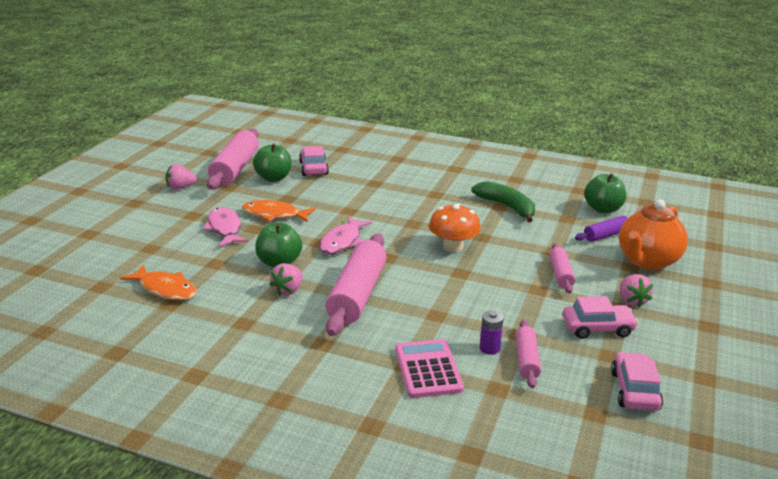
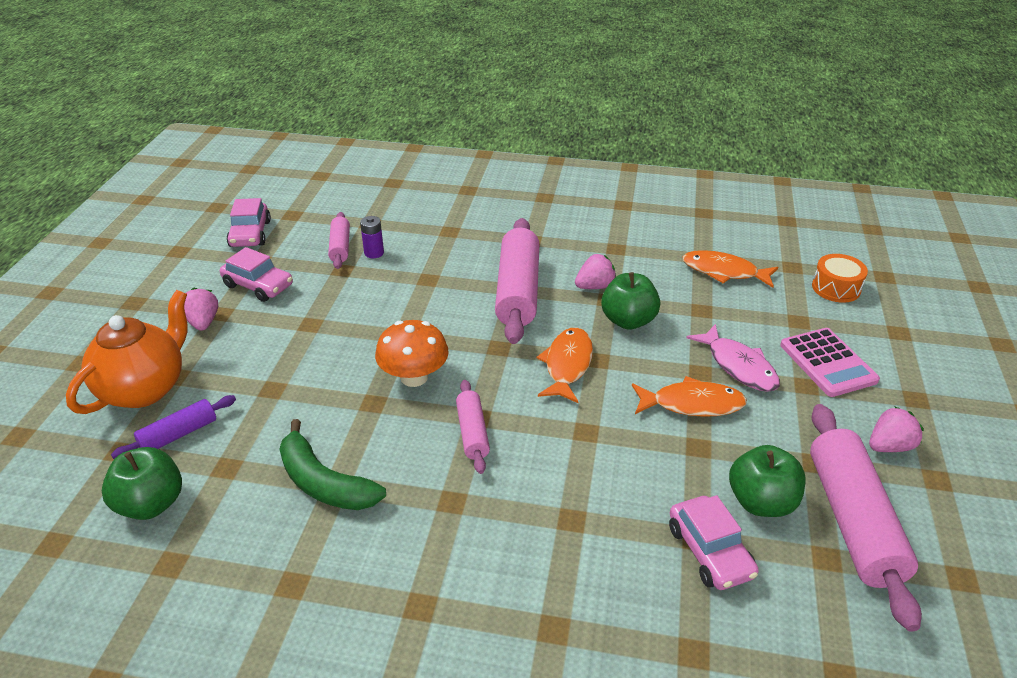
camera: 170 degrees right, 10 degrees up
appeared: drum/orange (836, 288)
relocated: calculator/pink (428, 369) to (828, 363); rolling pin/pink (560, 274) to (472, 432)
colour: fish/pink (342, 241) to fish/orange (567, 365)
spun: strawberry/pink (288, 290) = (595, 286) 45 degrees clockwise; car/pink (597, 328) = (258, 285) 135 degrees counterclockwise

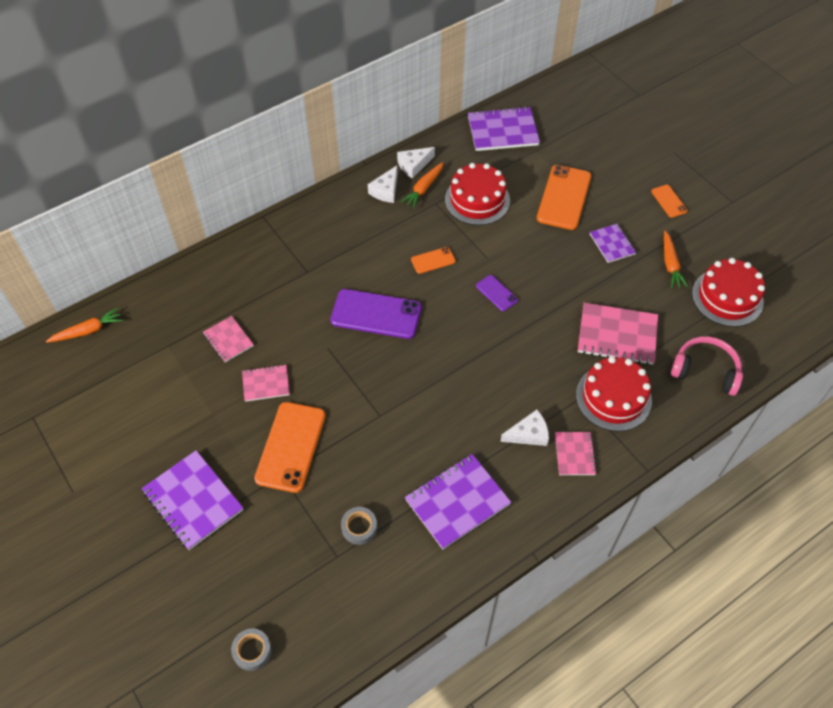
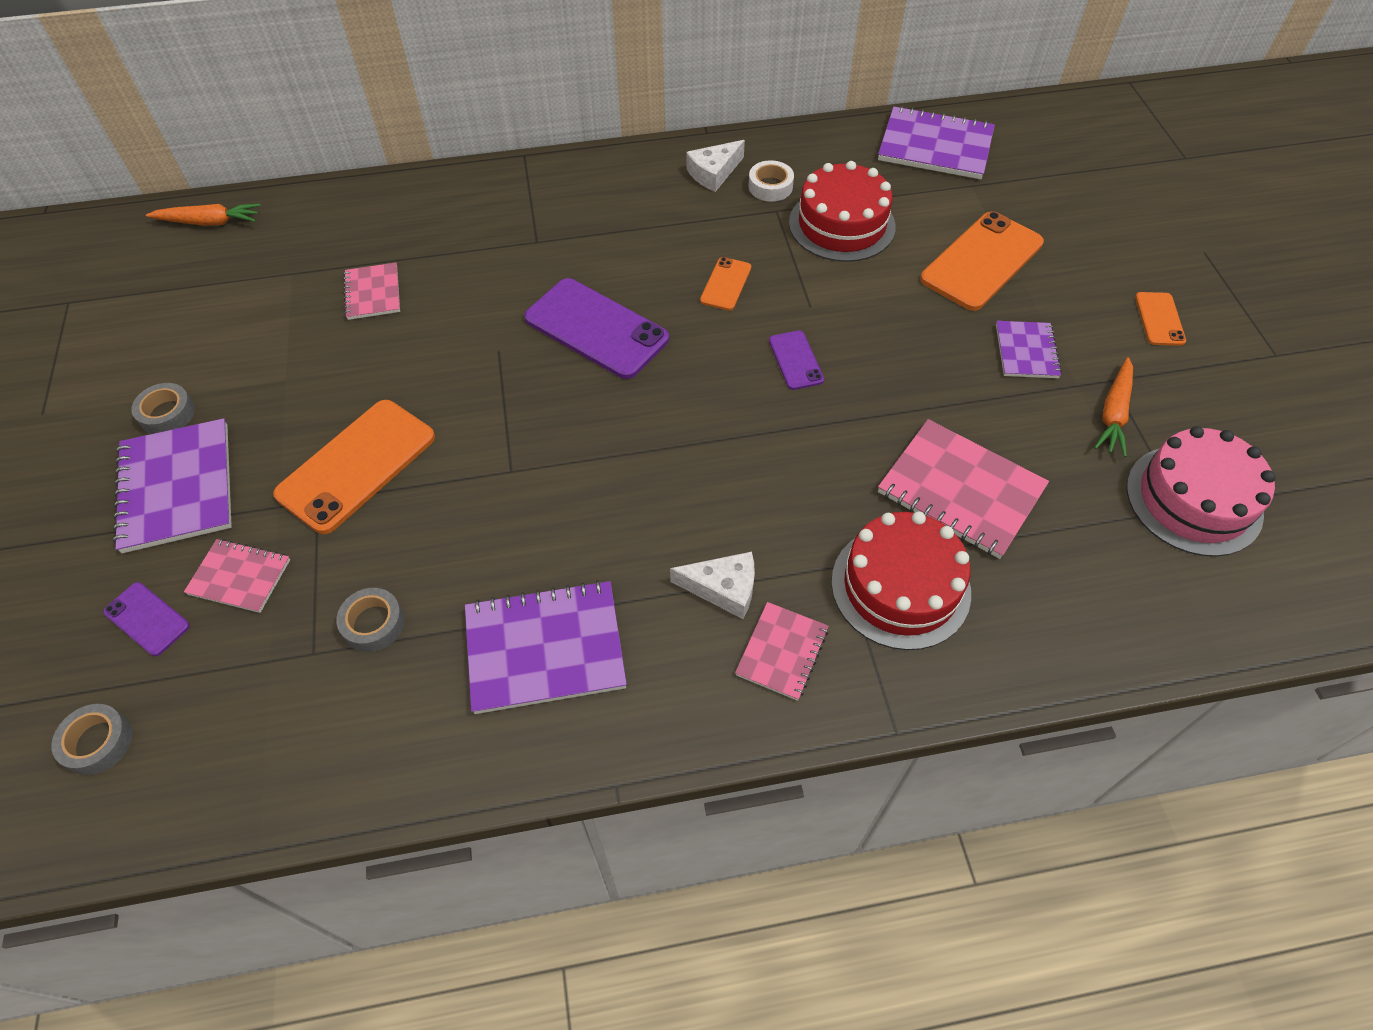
camera: 25 degrees right, 0 degrees up
missing: cheese/white (413, 165); headphones/pink (705, 371)
appeared: phone/purple (147, 619); tape/grey (167, 414)
relocated: notebook/pink (266, 384) to (239, 577)
exchanged: carrot/orange (423, 188) to tape/white (770, 186)
colour: cake/red (727, 297) to cake/pink (1193, 500)
spun: phone/orange (433, 260) = (725, 284) 75 degrees counterclockwise

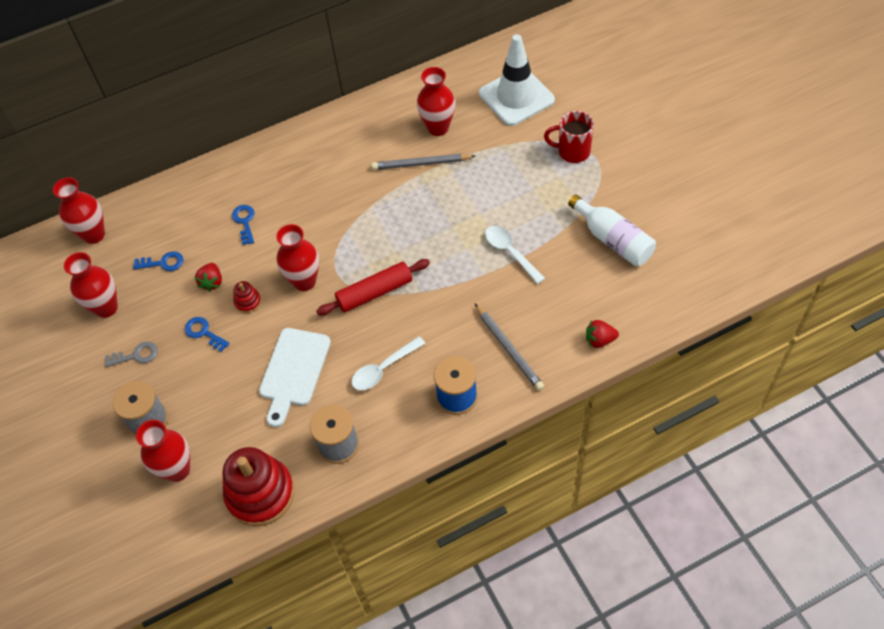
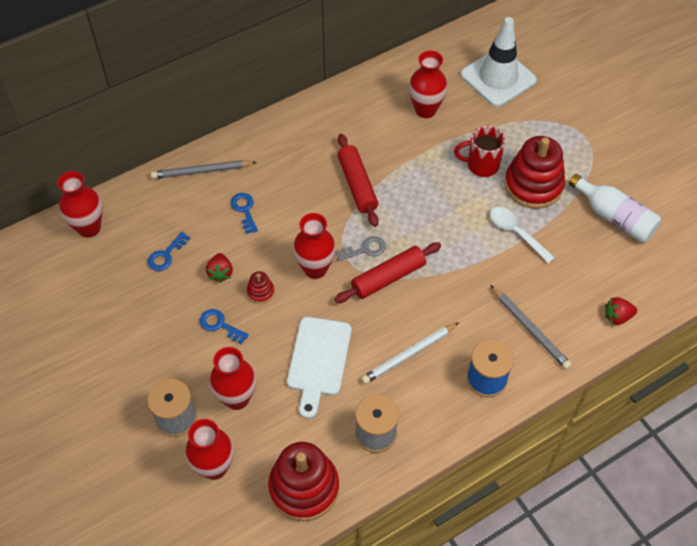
camera: 10 degrees left, 0 degrees up
appeared: rolling pin/red (357, 185); stacking toy/red (533, 185)
relocated: vase/red (106, 308) to (237, 398); key/grey (136, 355) to (365, 249); pencil/grey (421, 164) to (202, 171); mug/red (572, 151) to (481, 165)
exchanged: spoon/white (383, 369) to pencil/white (409, 354)
spun: key/blue (163, 263) = (166, 255) 135 degrees clockwise

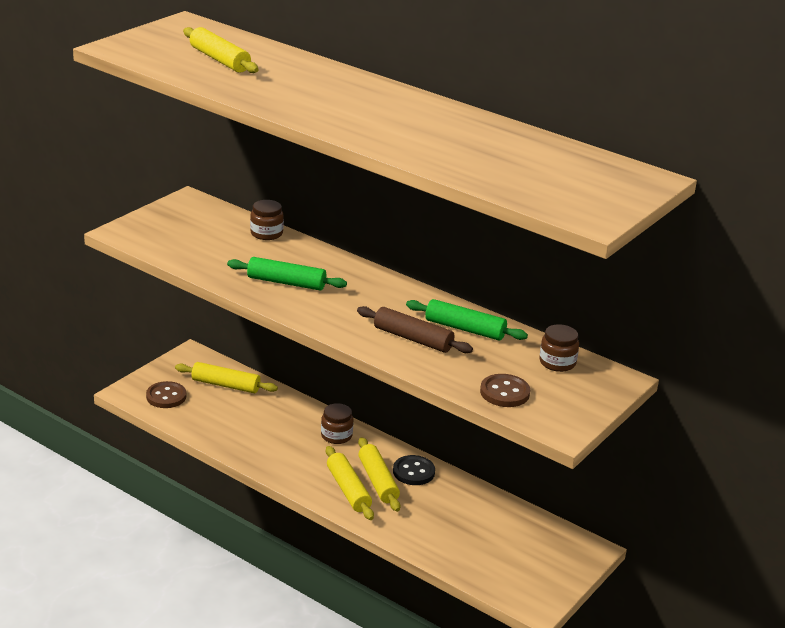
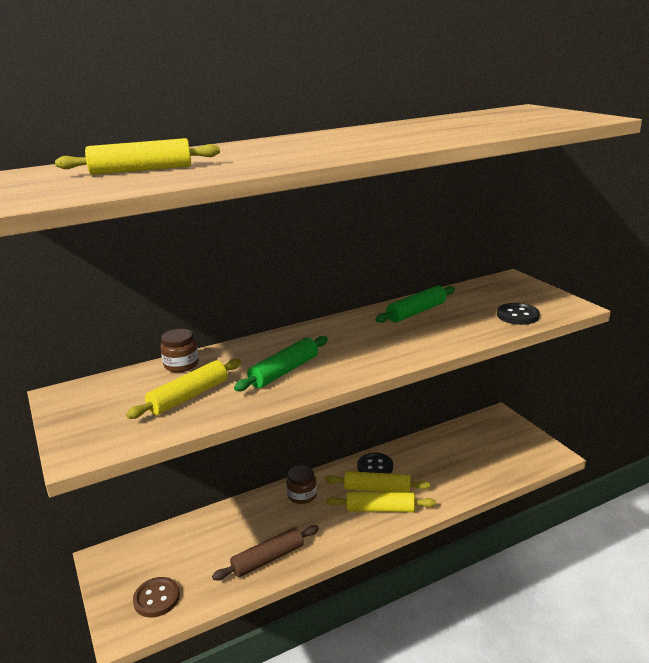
camera: 60 degrees left, 5 degrees down
missing: jar/brown (557, 362)
relocated: rolling pin/yellow (225, 385) to (188, 396); rolling pin/brown (413, 339) to (268, 559)
colour: button/brown (504, 392) to button/black (517, 315)

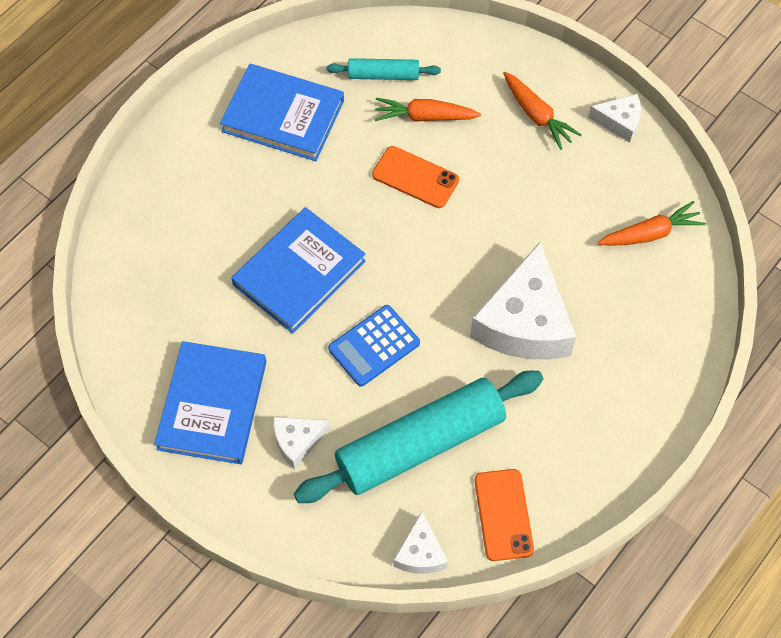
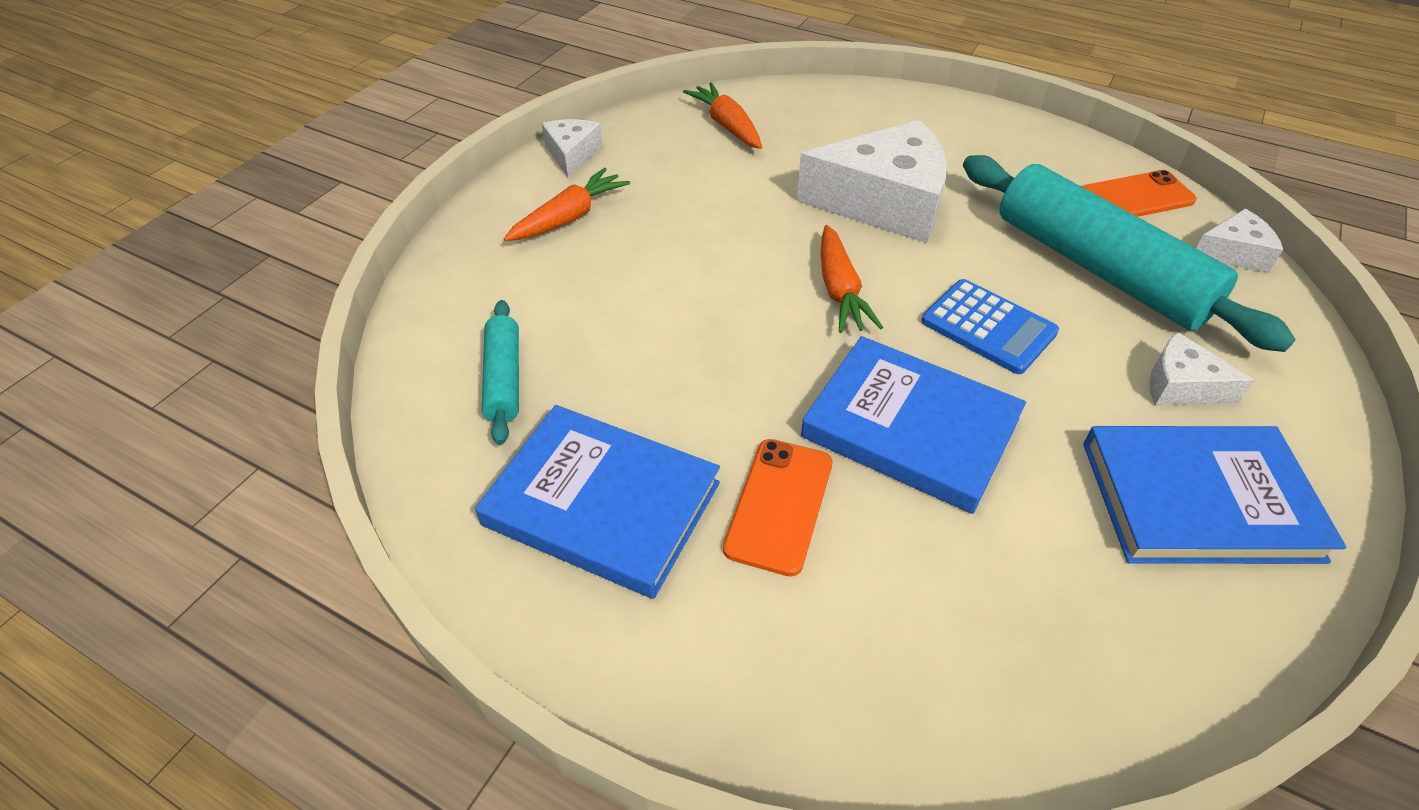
camera: 100 degrees left, 15 degrees down
relocated: phone/orange (415, 177) to (779, 505); carrot/orange (424, 116) to (839, 290)
spun: book/blue (283, 116) = (602, 503) 75 degrees counterclockwise; cheese/white (297, 441) = (1181, 386) 150 degrees clockwise

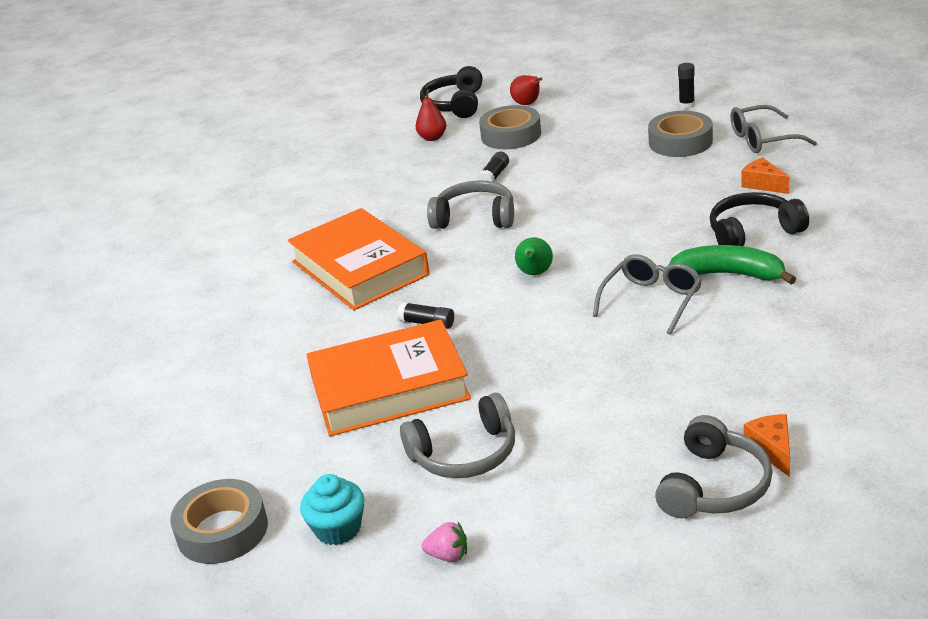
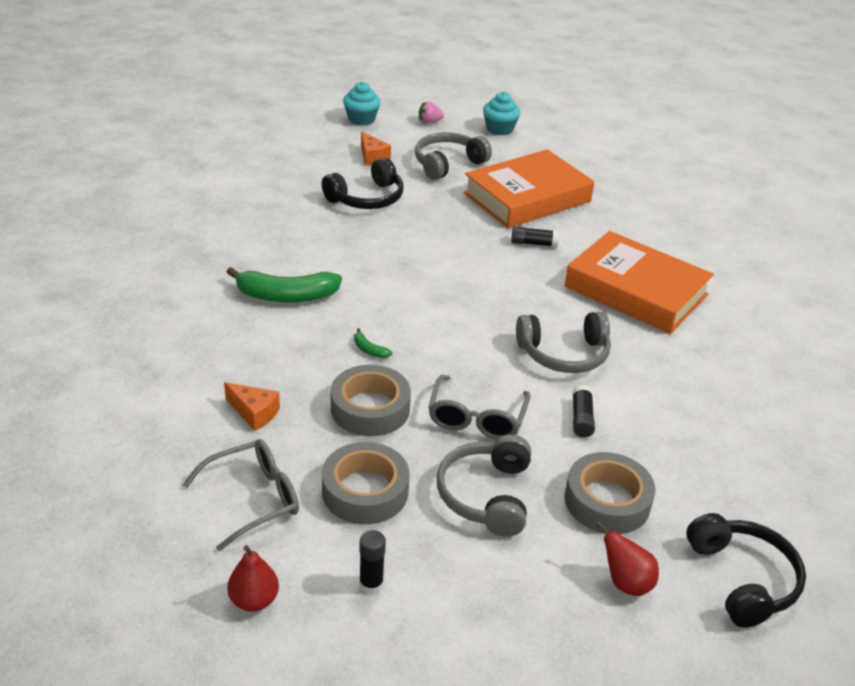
camera: 155 degrees right, 5 degrees up
missing: pear/green (534, 273)
appeared: cupcake/turquoise (361, 119); banana/green (369, 350)
relocated: tape/grey (222, 530) to (370, 408); pear/red (432, 138) to (254, 600); glasses/grey (652, 300) to (476, 418); headphones/grey (714, 486) to (486, 495); headphones/black (753, 232) to (366, 198); cheese/orange (772, 450) to (372, 157)

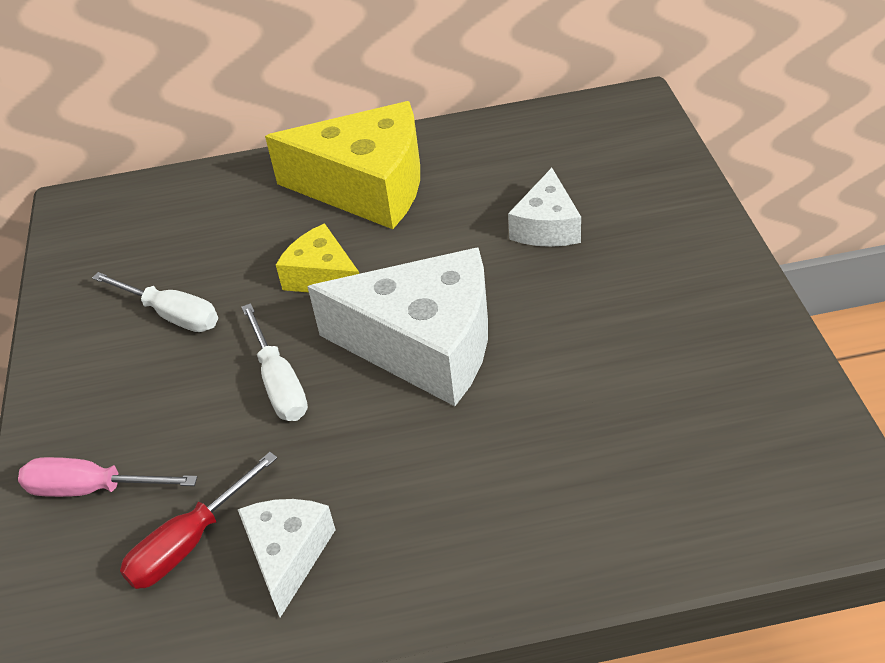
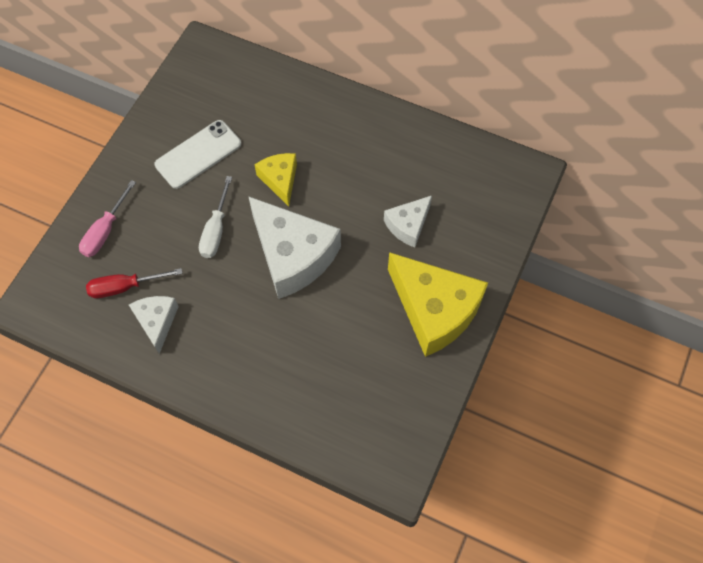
camera: 30 degrees right, 20 degrees up
relocated: cheese/yellow (367, 187) to (434, 310)
exchanged: screwdriver/white (172, 315) to phone/white (198, 154)
spun: screwdriver/pink (92, 489) = (105, 231) 105 degrees counterclockwise; cheese/white (288, 555) = (157, 322) 45 degrees counterclockwise

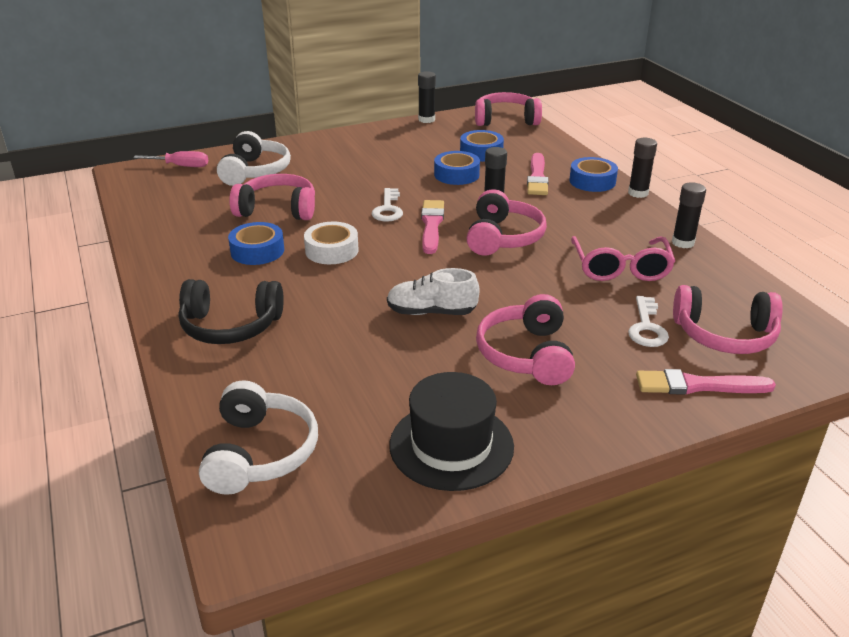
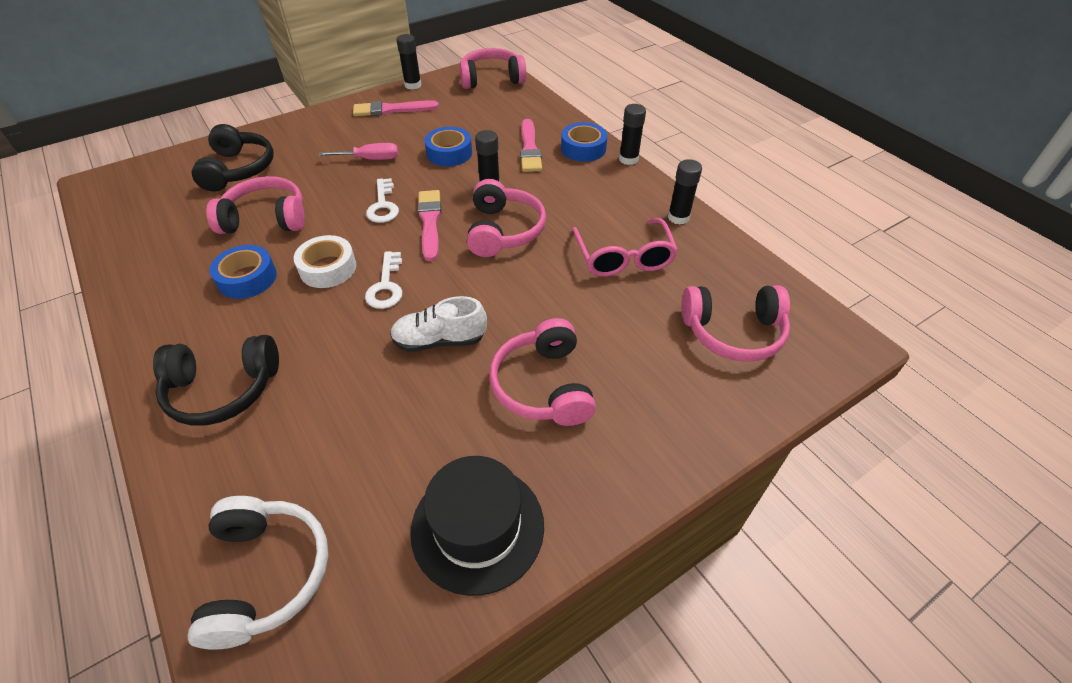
camera: 10 degrees left, 15 degrees up
missing: tape/blue (481, 152)
relocated: screwdriver/pink (181, 166) to (370, 159); key/white (646, 327) to (386, 286); brush/pink (698, 385) to (392, 110)
colour: headphones/white (255, 171) to headphones/black (238, 169)

